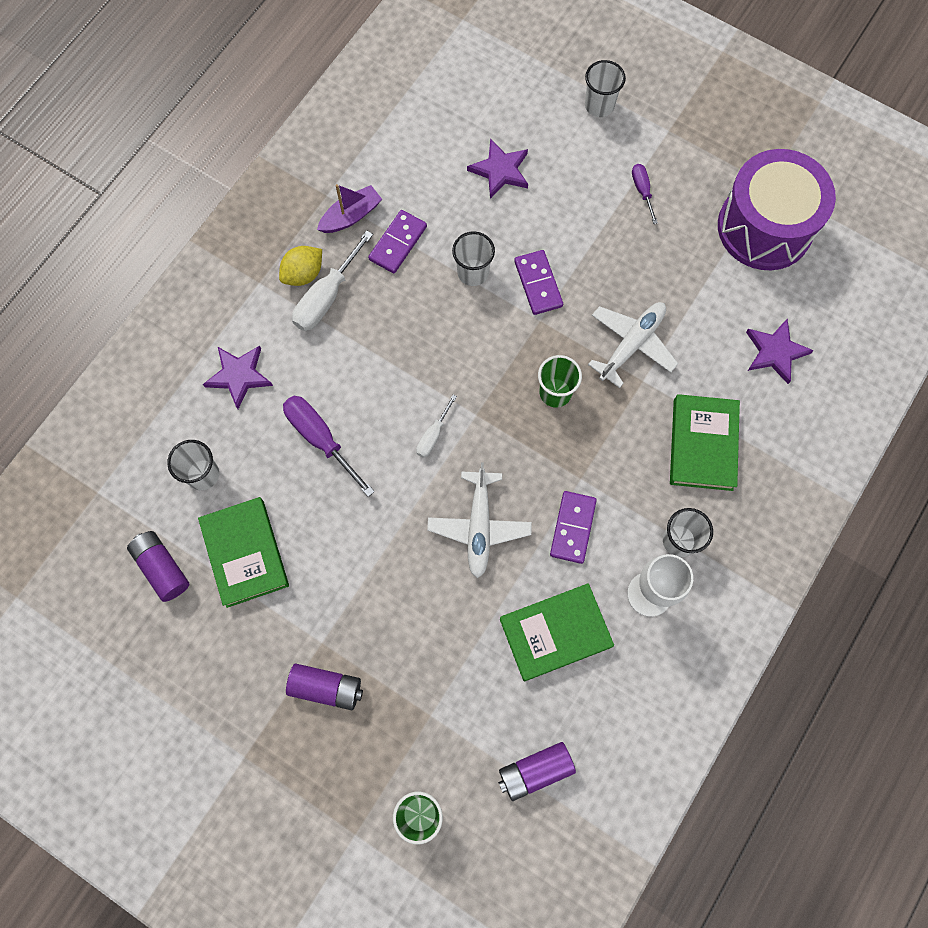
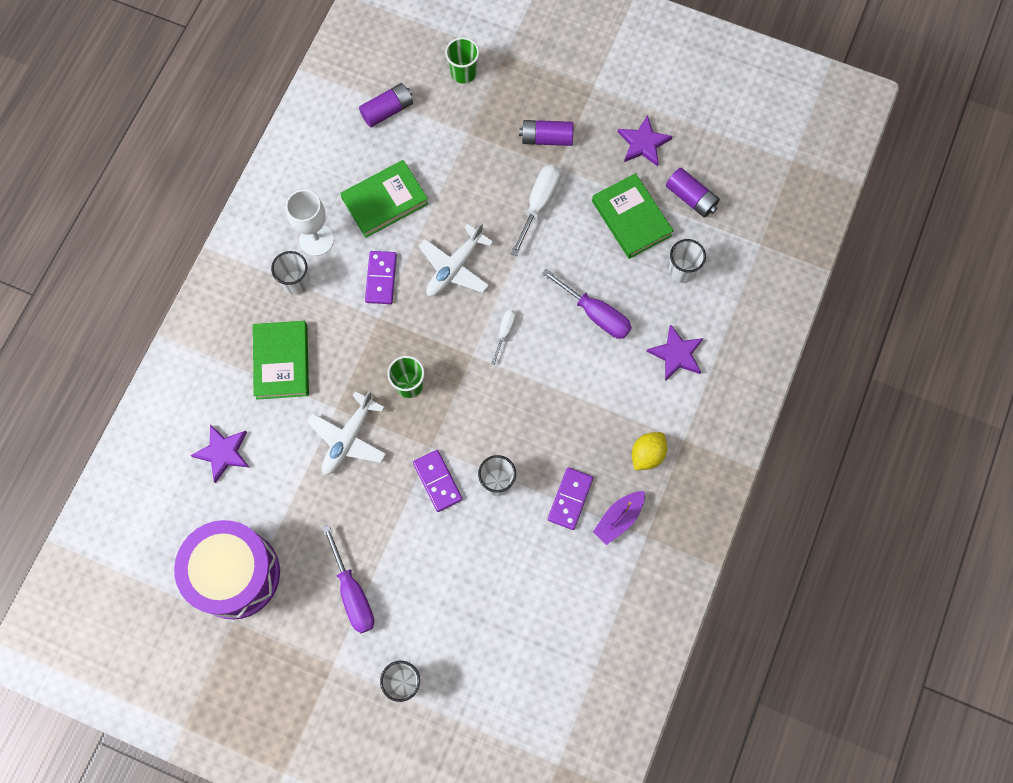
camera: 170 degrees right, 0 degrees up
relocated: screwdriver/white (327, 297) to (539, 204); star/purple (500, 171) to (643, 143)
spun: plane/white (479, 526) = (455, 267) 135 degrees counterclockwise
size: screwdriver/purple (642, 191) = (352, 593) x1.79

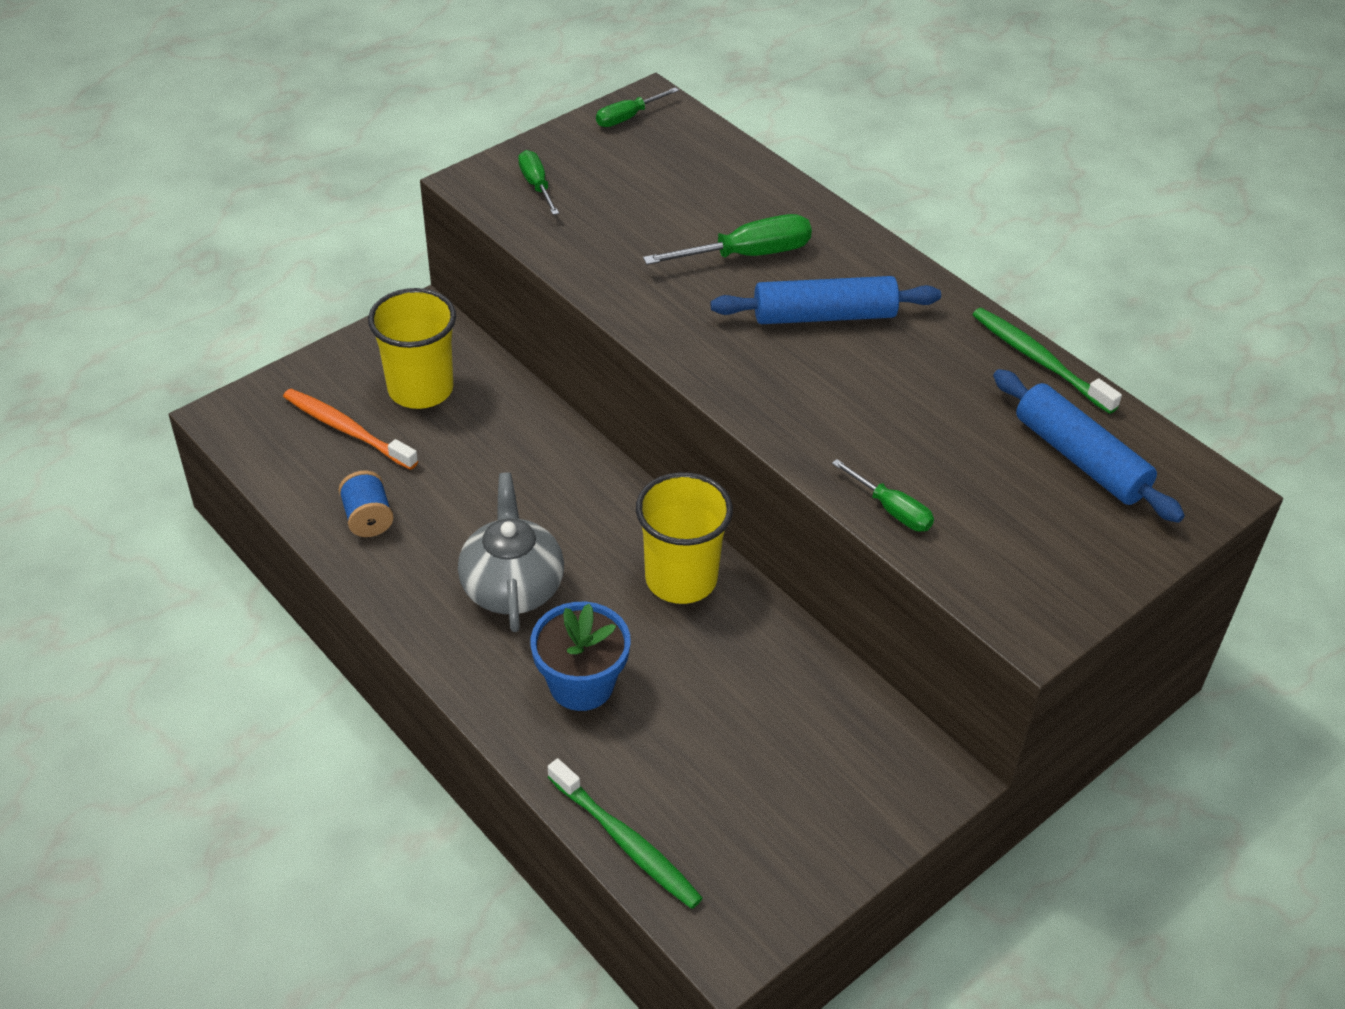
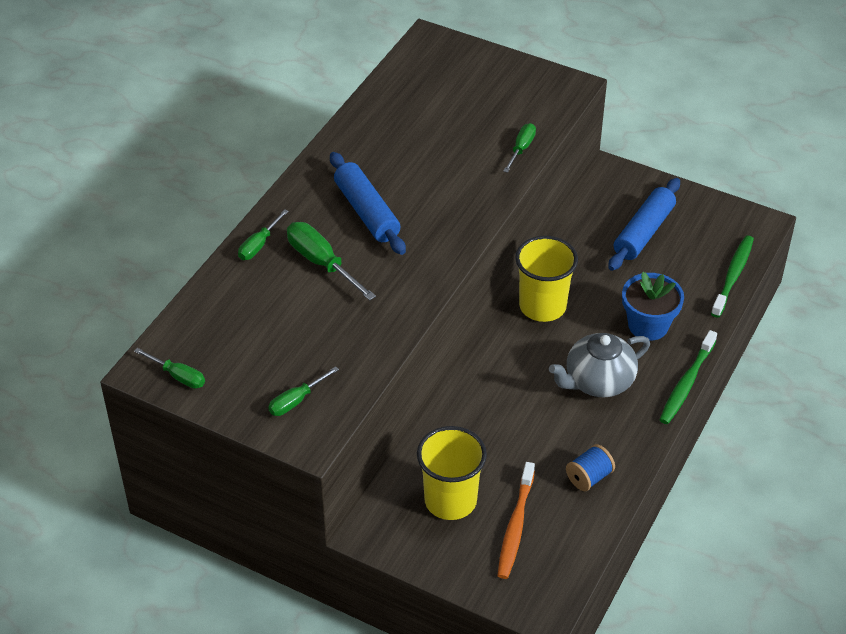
camera: 110 degrees left, 0 degrees up
appeared: screwdriver/green (259, 245)
relocated: toothbrush/green (1039, 360) to (686, 383); rolling pin/blue (1080, 458) to (644, 232)

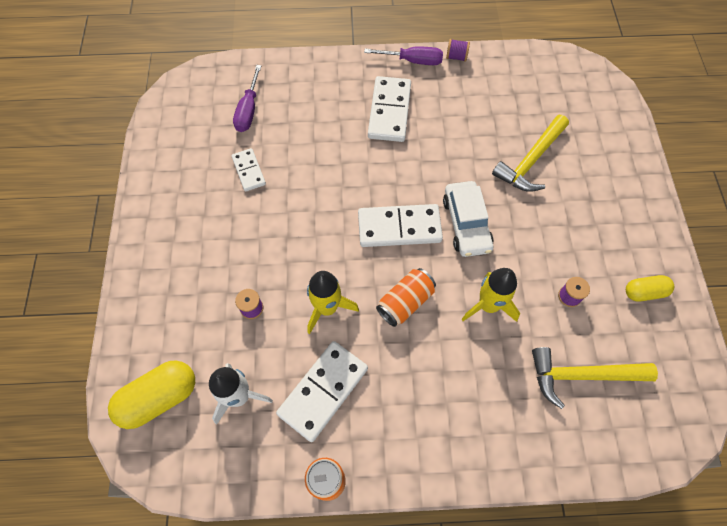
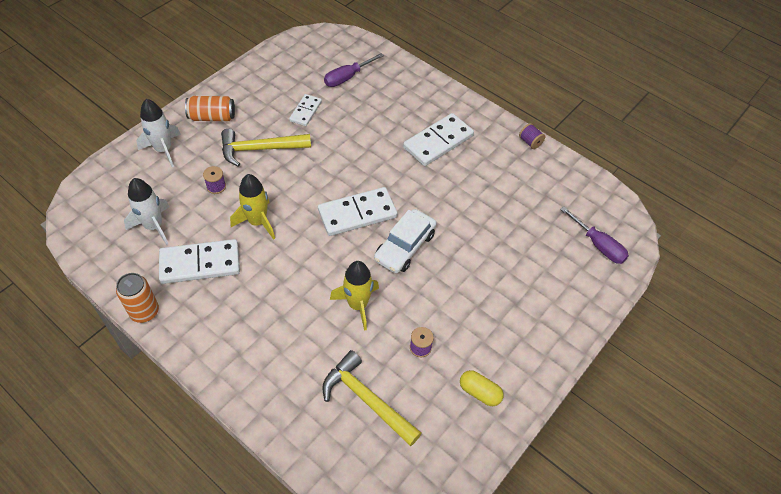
camera: 40 degrees right, 10 degrees down
missing: capsule/yellow (159, 398)
appeared: rocket/white (163, 150)
relocated: screwdriver/purple (412, 61) to (598, 245); can/orange (405, 302) to (212, 117); hammer/yellow (530, 161) to (260, 149)
spun: domino/white (399, 228) = (357, 214) 60 degrees counterclockwise

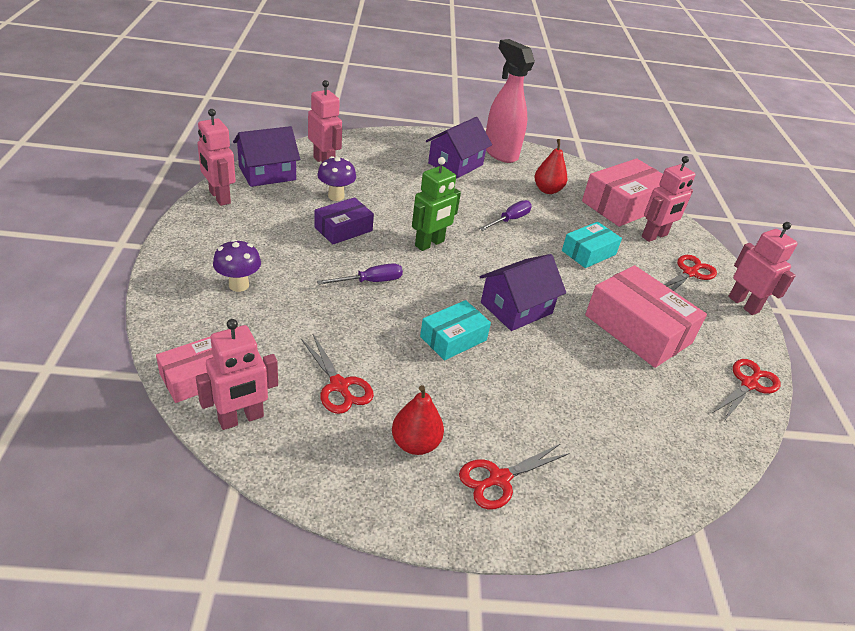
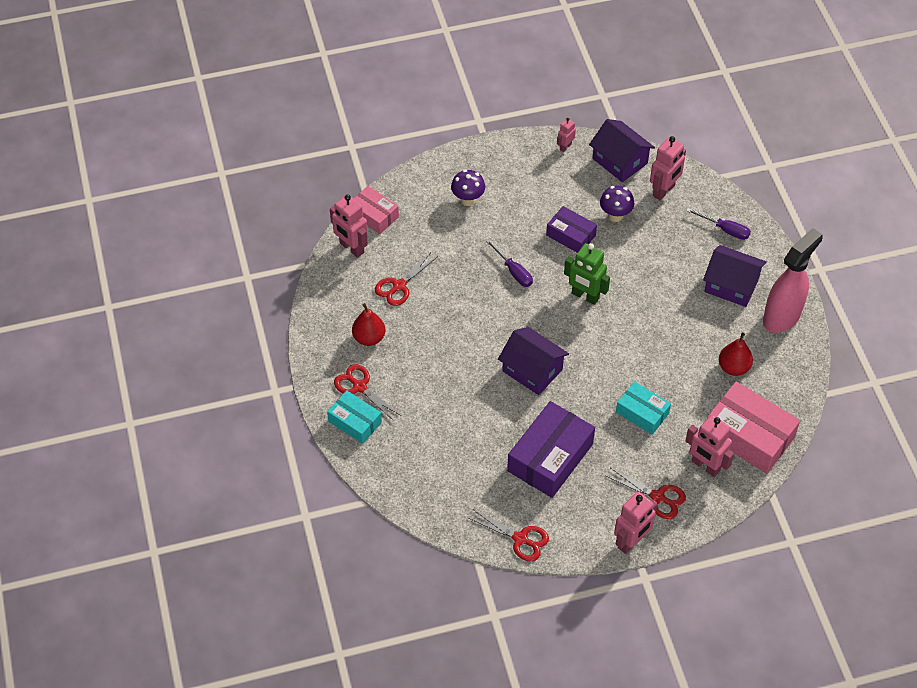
camera: 80 degrees right, 15 degrees up
relocated: box/turquoise (453, 338) to (355, 422); screwdriver/purple (510, 220) to (725, 230)
colour: box/pink (638, 329) to box/purple (550, 457)
size: robot/pink (219, 197) = (565, 147) x0.54

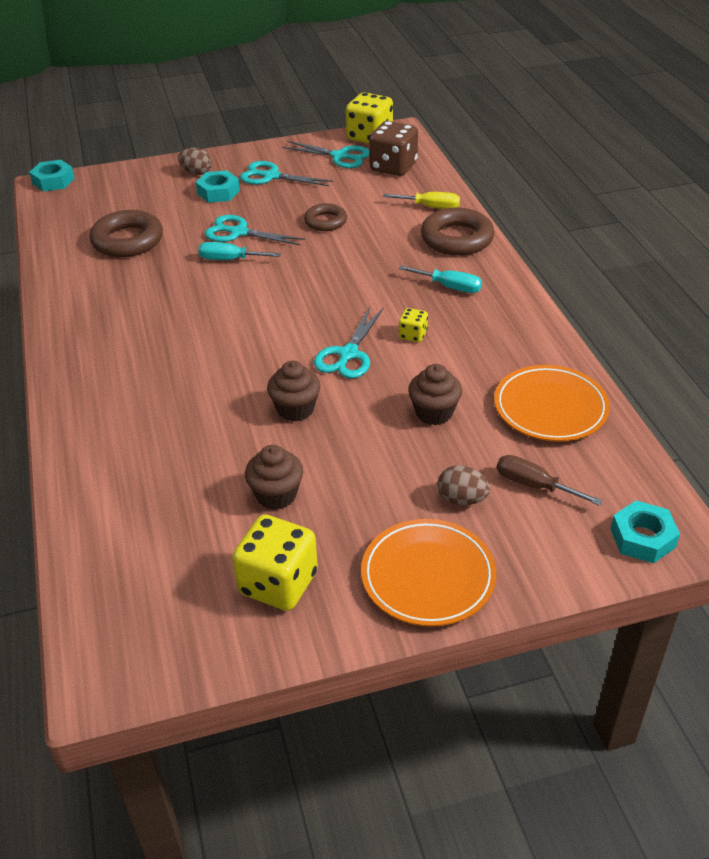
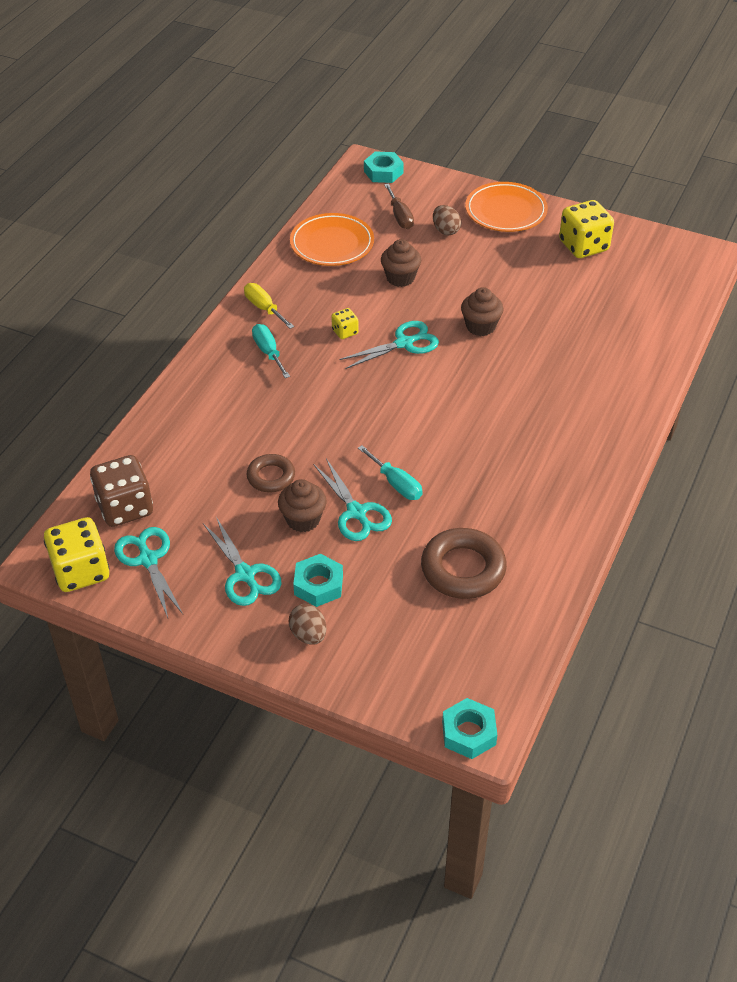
camera: 140 degrees left, 5 degrees up
missing: ring/brown (457, 238)
relocated: cupcake/brown (276, 495) to (303, 519); screwdriver/yellow (431, 207) to (264, 308)

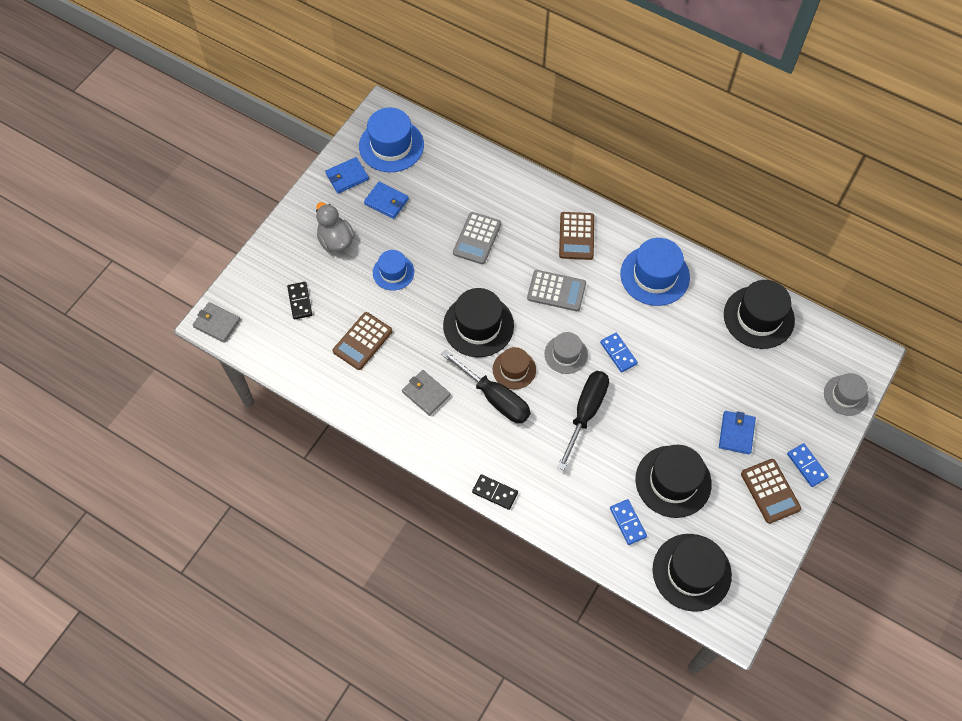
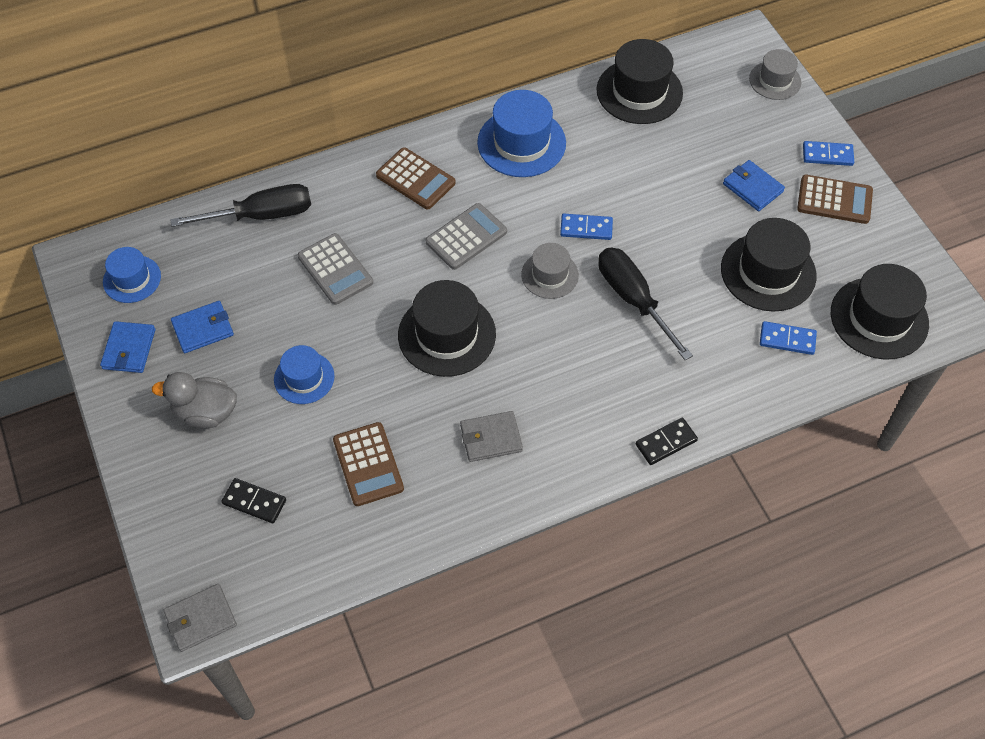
camera: 55 degrees left, 5 degrees down
missing: hat/brown (514, 369)
relocated: screwdriver/black (494, 397) to (261, 215)
size: hat/blue (391, 145) = (132, 279) x0.60

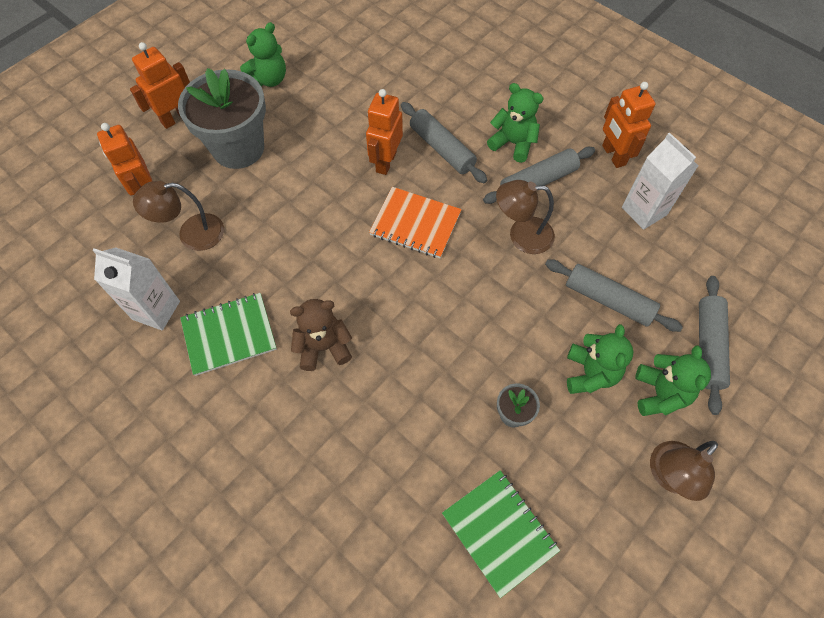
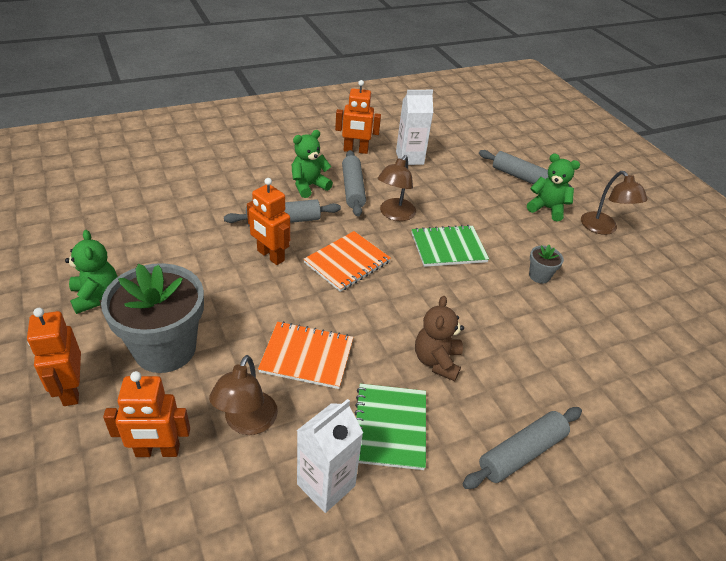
camera: 70 degrees left, 20 degrees down
missing: teddy bear/green (590, 373)
appeared: notebook/orange (307, 356)
relocated: notebook/green (499, 532) to (448, 247); rolling pin/grey (608, 300) to (521, 453)

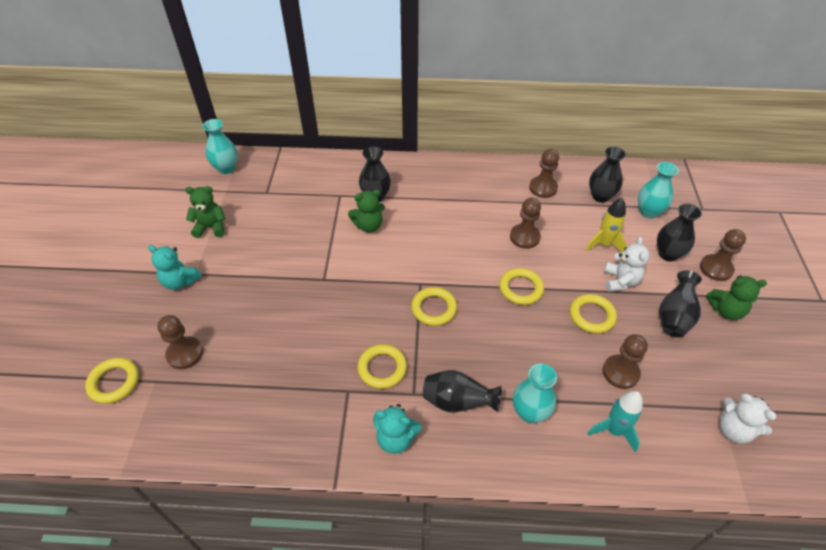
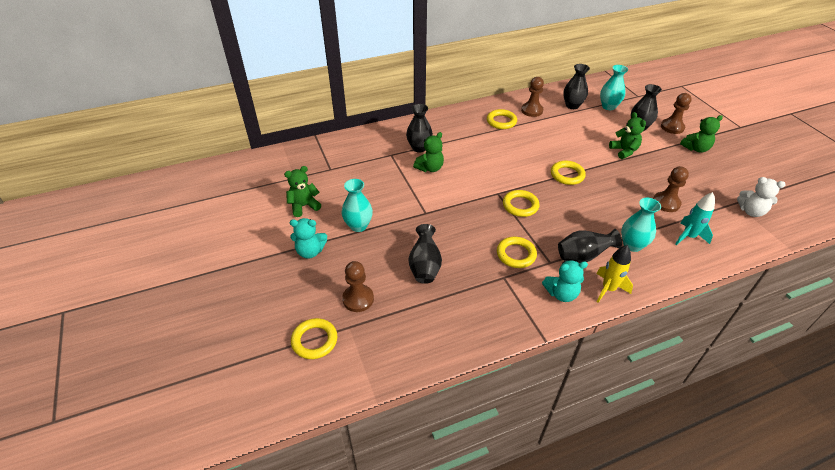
camera: 25 degrees left, 5 degrees down
missing: pawn/brown (524, 237)
relocated: vase/turquoise (226, 168) to (358, 226); ring/yellow (592, 316) to (501, 121); rocket/yellow (604, 244) to (608, 289); vase/black (674, 317) to (425, 266)
colour: teddy bear/white (620, 281) to teddy bear/green (624, 151)

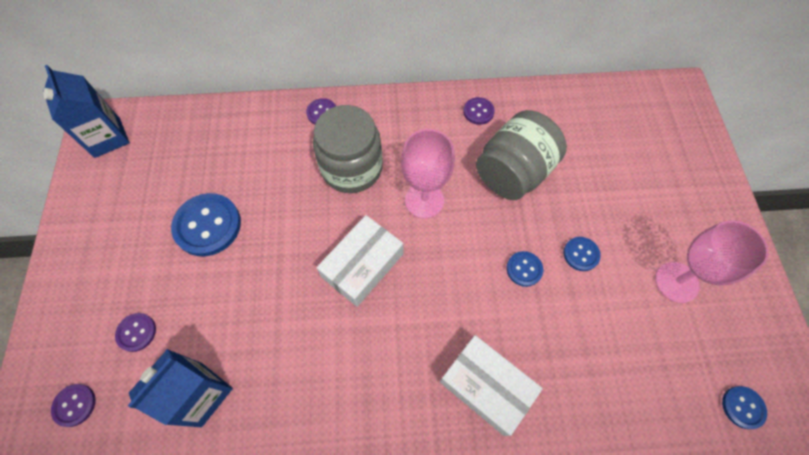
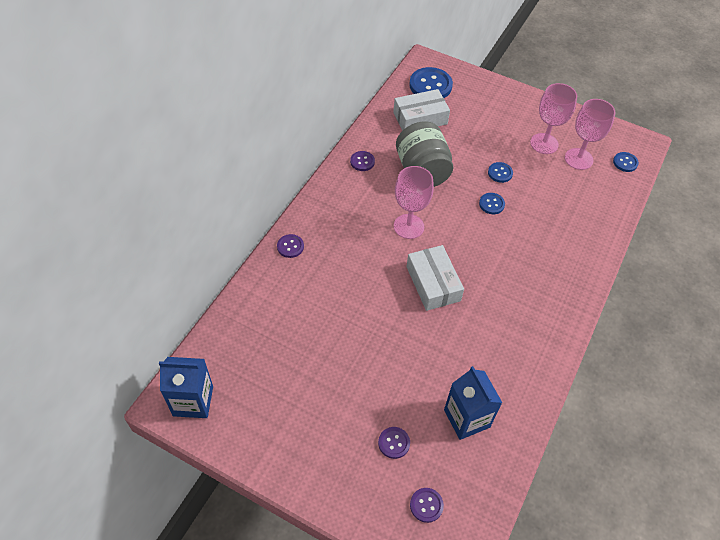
camera: 60 degrees left, 10 degrees down
missing: jar/grey (351, 168)
appeared: goblet/pink (578, 159)
relocated: button/blue (207, 225) to (430, 85); box/white (486, 386) to (420, 118)

